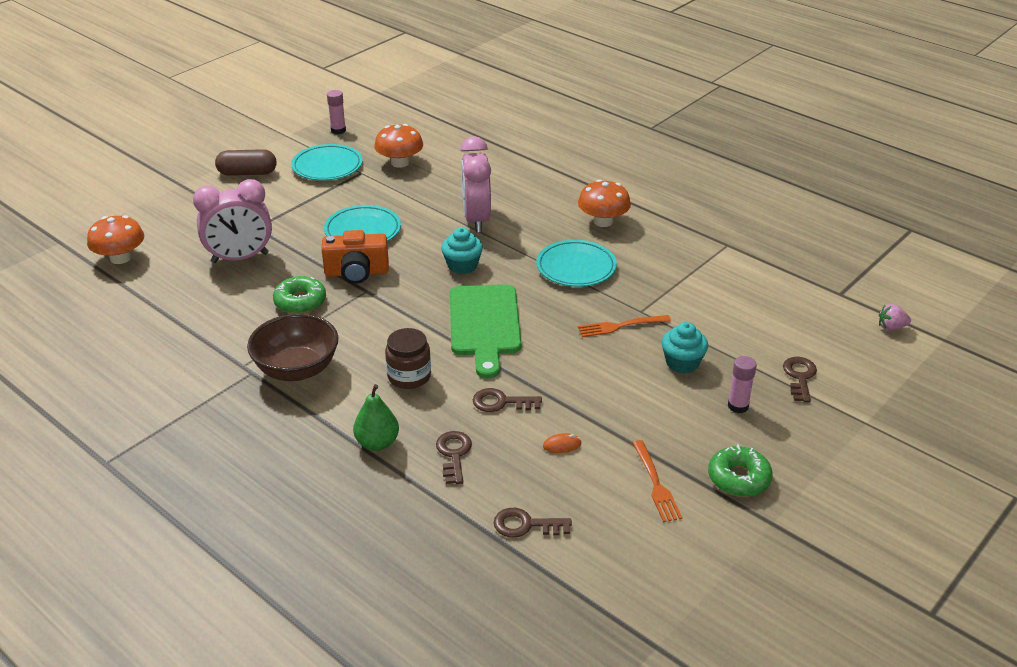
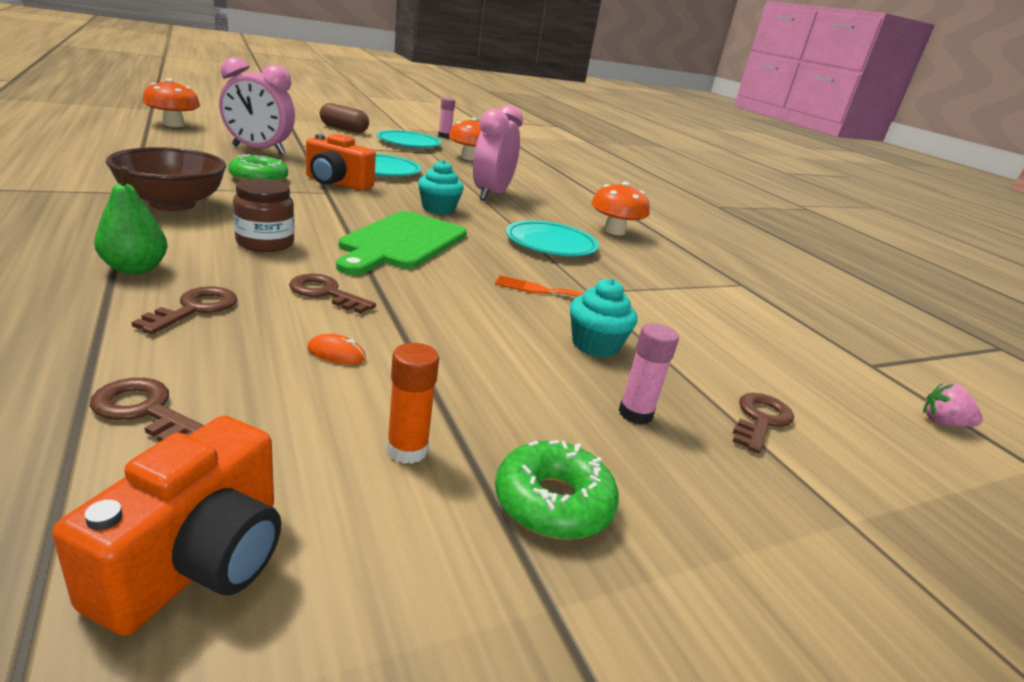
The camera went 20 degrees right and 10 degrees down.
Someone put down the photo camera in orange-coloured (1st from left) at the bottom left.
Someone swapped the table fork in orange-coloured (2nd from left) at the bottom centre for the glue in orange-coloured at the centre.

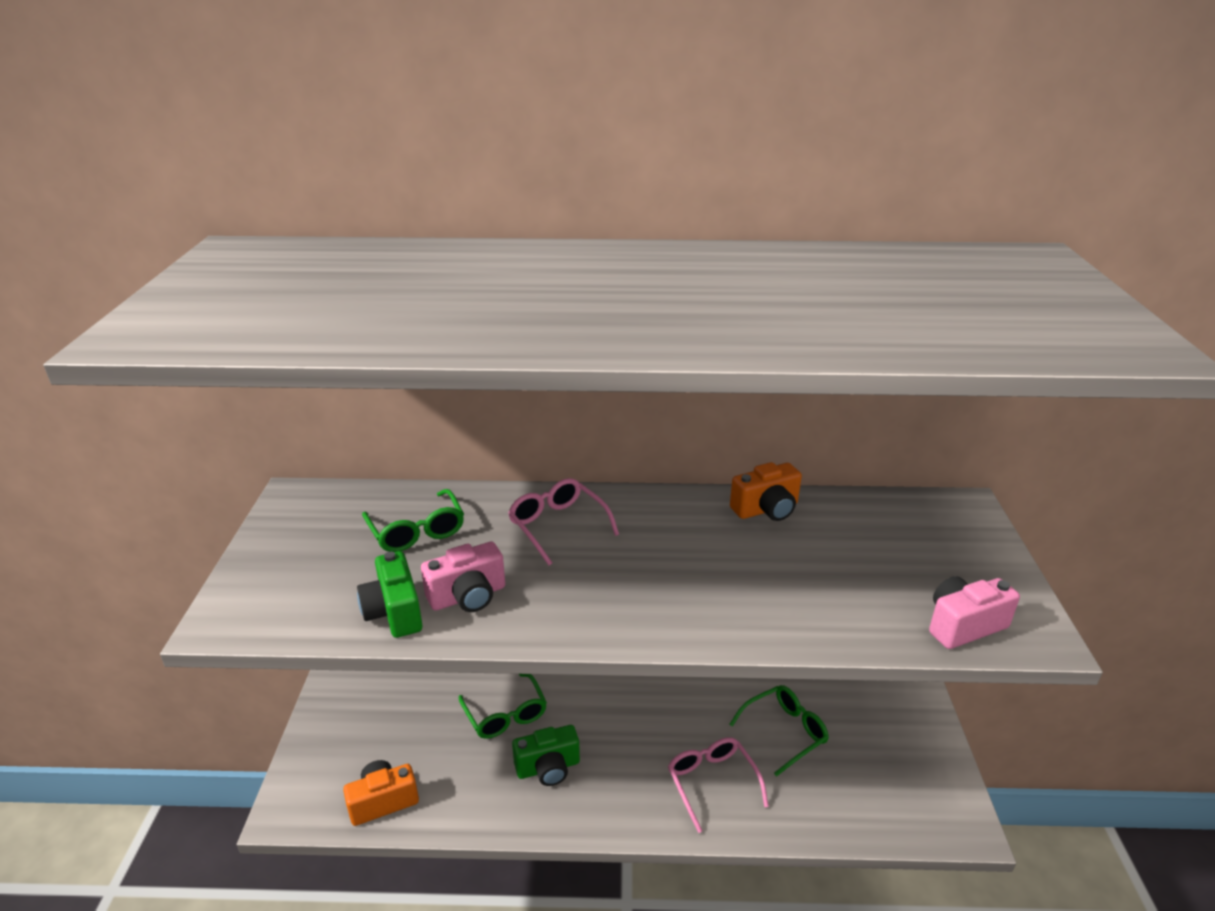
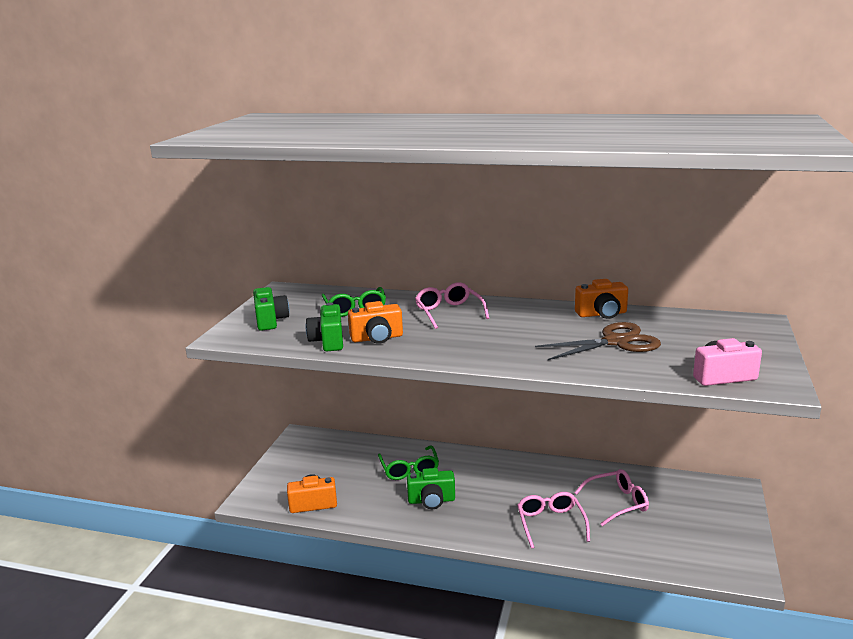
The camera went 15 degrees right and 10 degrees down.
Someone put down the photo camera in green (1st from left) at the middle left.
Someone put down the pair of scissors in dark brown at the middle right.
Someone repainted the photo camera in rose-pink (1st from left) at the centre, which became the photo camera in orange-coloured (2nd from left) at the centre.
Someone repainted the spectacles in green (3rd from left) at the bottom centre, which became the spectacles in rose-pink (3rd from left) at the bottom right.

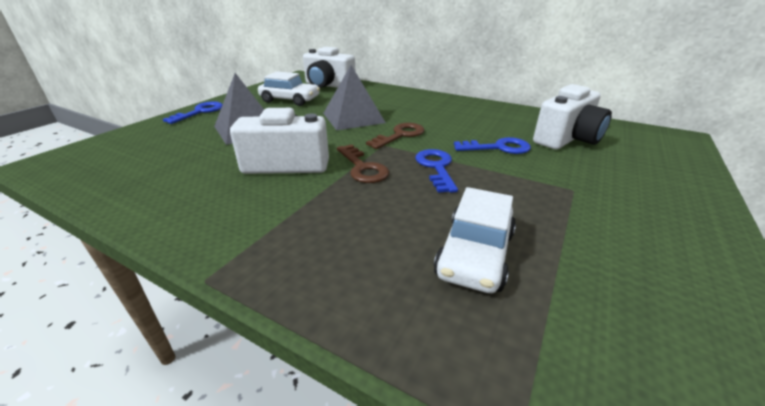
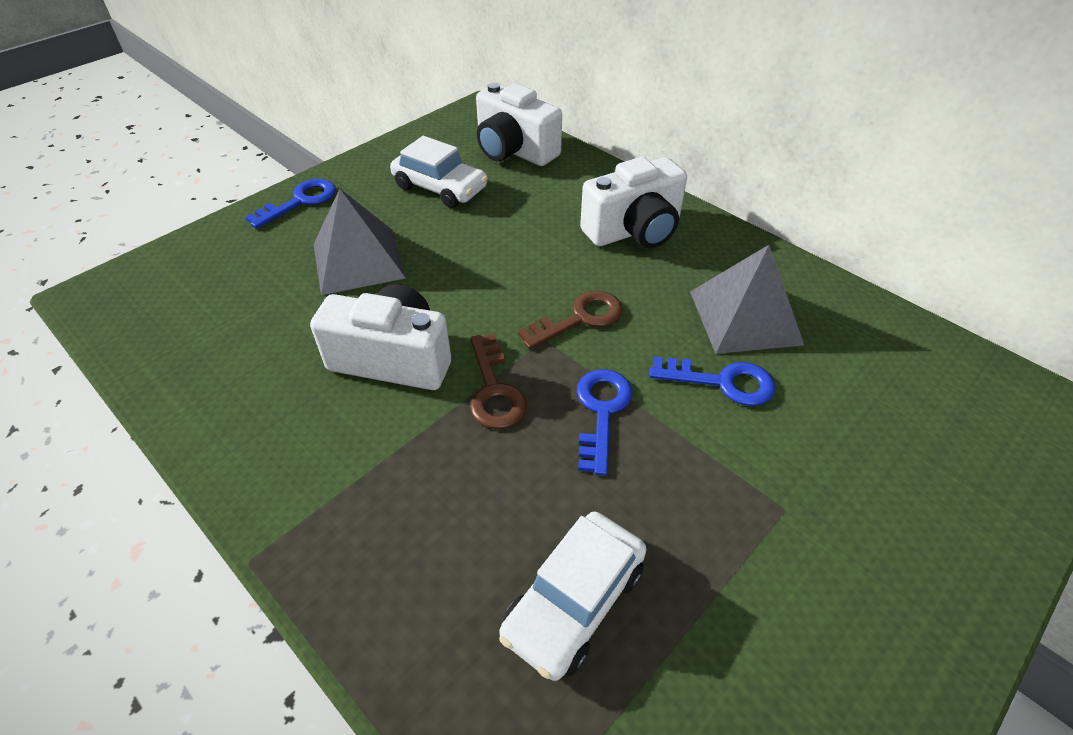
The camera went 15 degrees right and 15 degrees up.
Someone carried the pyramid in gray (2nd from left) from the top centre to the middle right.
Someone carried the photo camera in white (3rd from left) from the top right to the top centre.

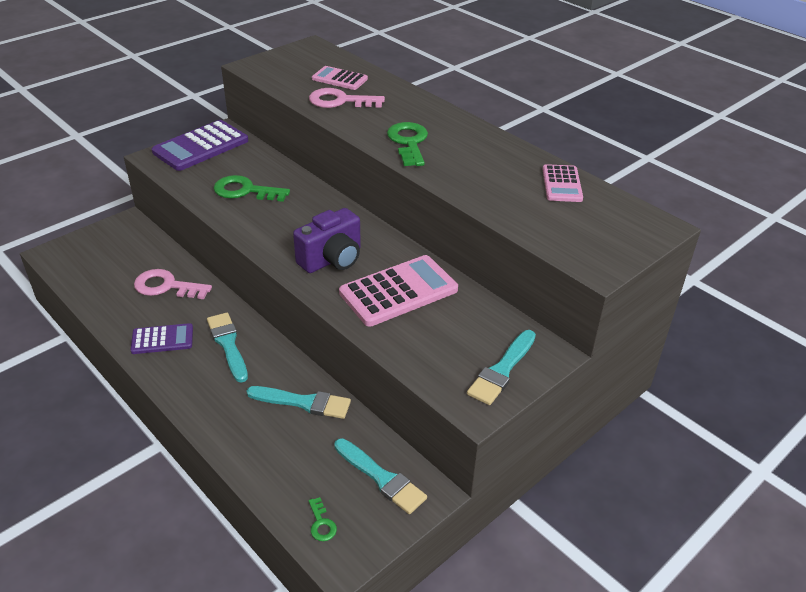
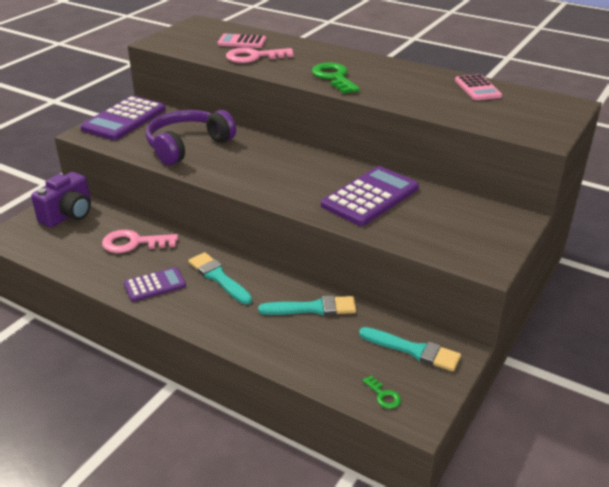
The camera went 15 degrees left and 5 degrees down.
Someone took away the brush in turquoise (4th from left) at the centre.
Someone carried the photo camera in violet from the centre to the middle left.
Someone swapped the door key in green (1st from left) at the top left for the over-ear headphones in violet at the top left.
Someone repainted the pocket calculator in rose-pink (2nd from left) at the centre, which became the pocket calculator in violet (3rd from left) at the centre.

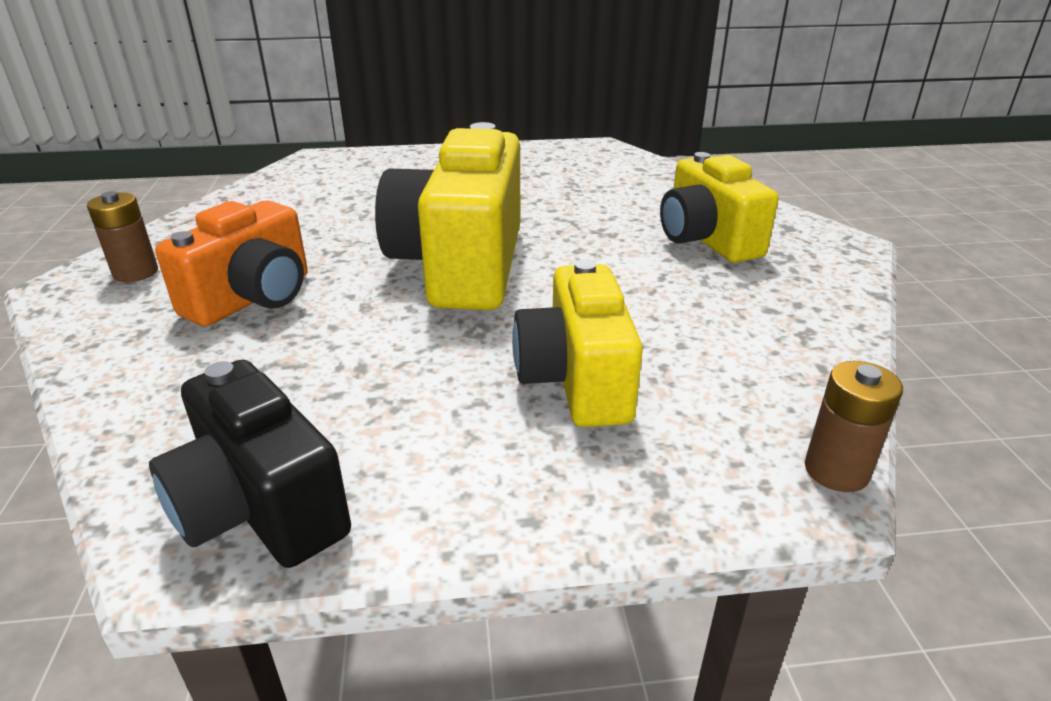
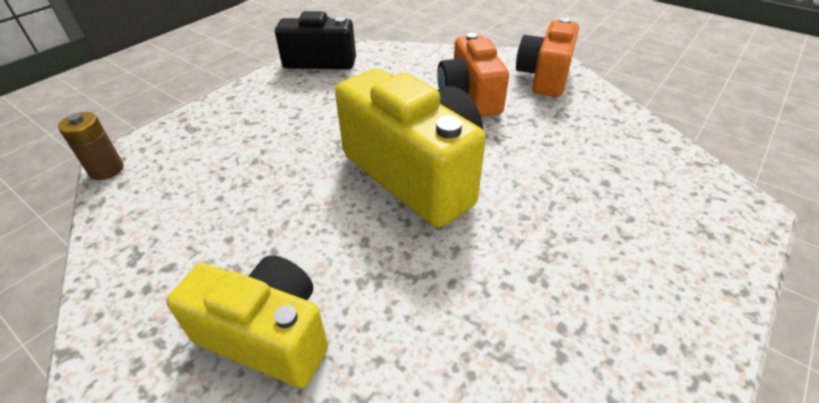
The camera went 135 degrees right and 10 degrees up.
Someone took away the photo camera in golden (2nd from left) at the centre.
Someone swapped the power cell in dark brown (1st from left) at the middle left for the photo camera in orange-coloured (2nd from left) at the top right.

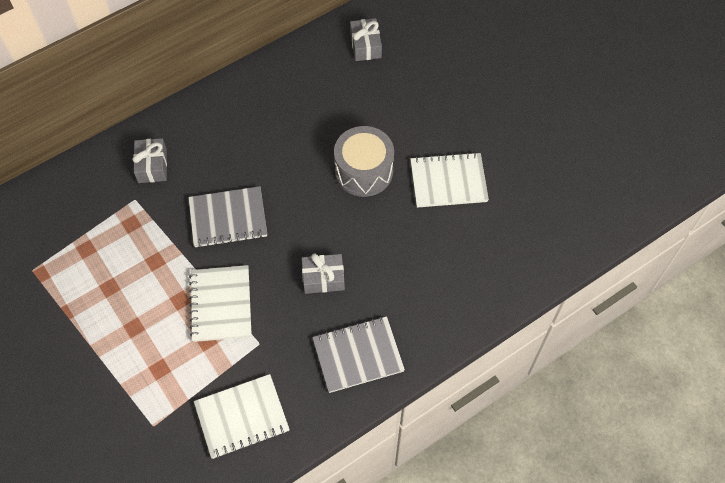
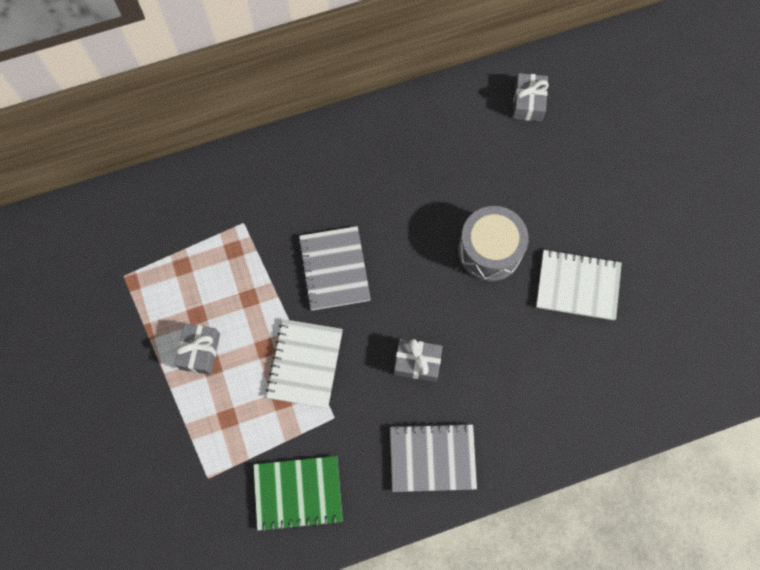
The camera went 15 degrees right and 10 degrees up.
Someone carried the wrapped gift in gray (1st from left) from the top left to the middle left.
Someone repainted the notepad in white (2nd from left) at the bottom centre, which became the notepad in green at the bottom centre.
Someone rotated the notepad in gray (1st from left) at the middle left by 75 degrees clockwise.

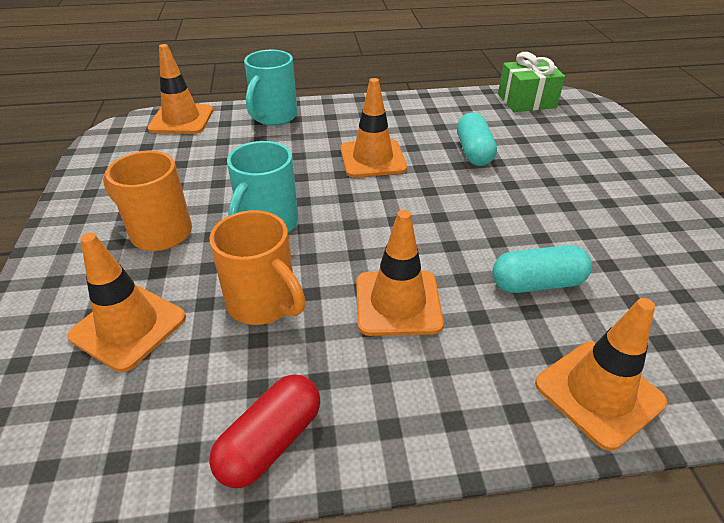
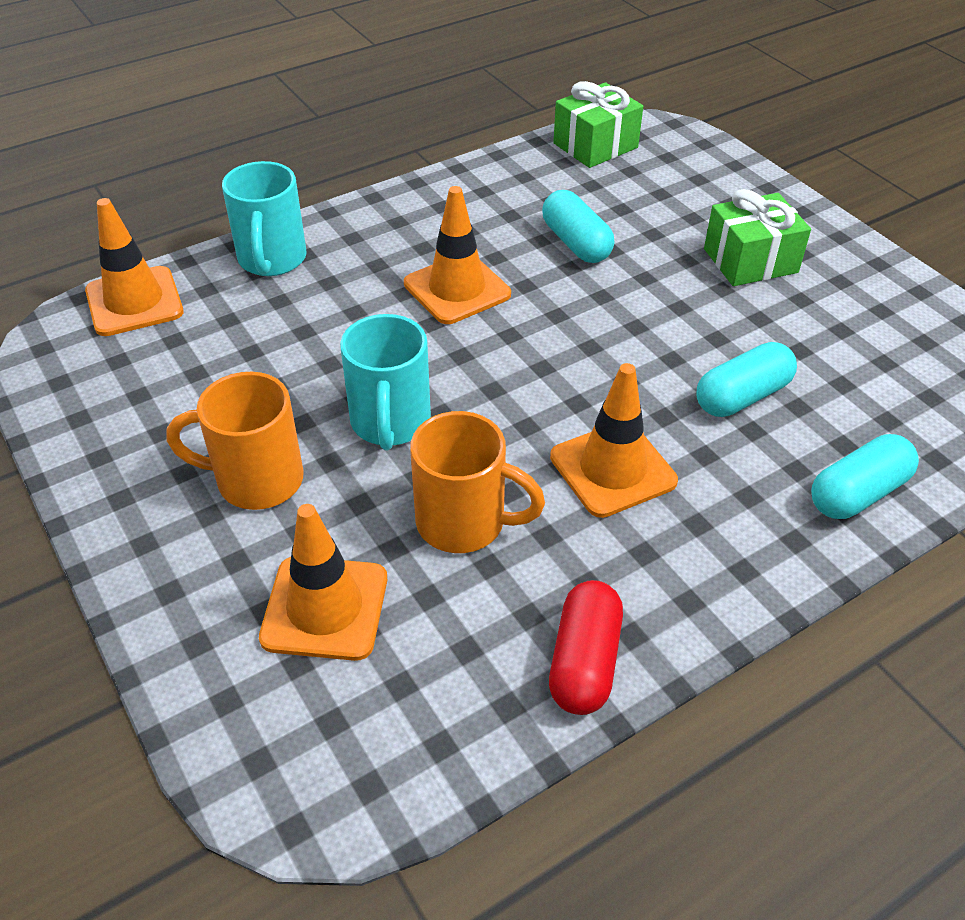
The camera went 25 degrees left and 5 degrees up.
Someone put down the wrapped gift in green (2nd from left) at the top right.
Someone swapped the road cone in orange-coloured (5th from left) at the bottom right for the pill shape in turquoise (3rd from left) at the middle right.

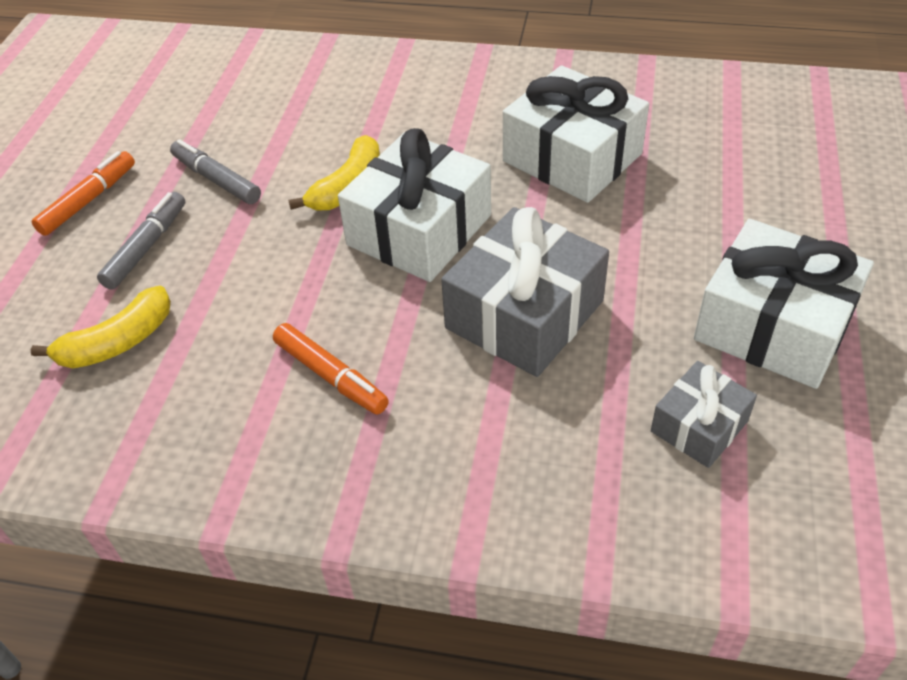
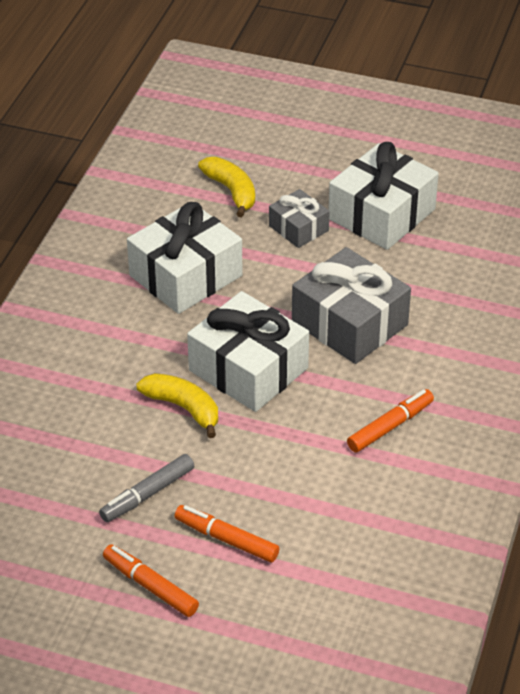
The camera went 85 degrees left and 5 degrees down.
Someone carried the banana in golden (1st from left in the first image) from the middle left to the top centre.
Someone carried the wrapped gift in gray (2nd from left in the first image) from the middle right to the top centre.
Someone repainted the felt pen in gray (1st from left) at the middle left, which became the felt pen in orange-coloured (2nd from left) at the bottom centre.

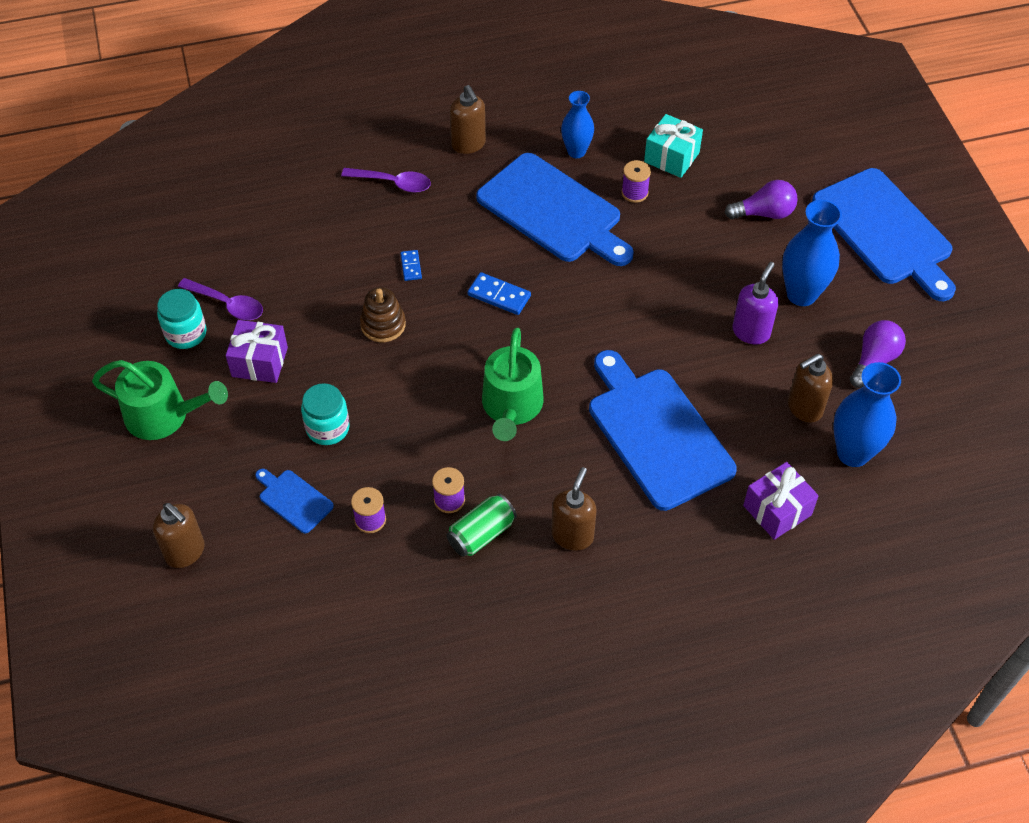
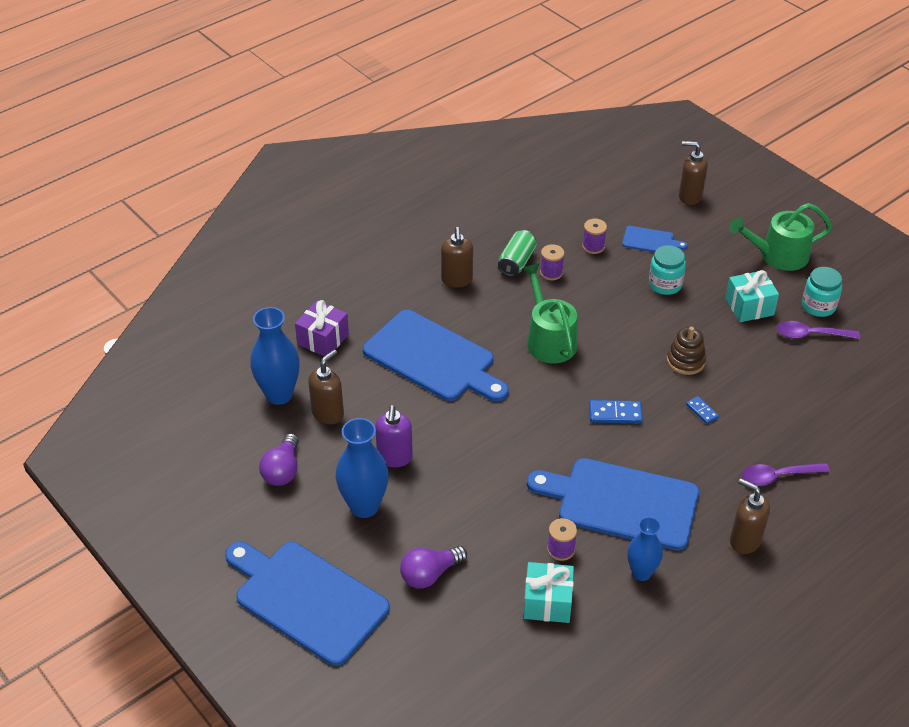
The camera went 155 degrees right and 10 degrees down.
Someone repainted the wrapped gift in violet (1st from left) at the middle left, which became the wrapped gift in turquoise (2nd from left) at the middle right.

